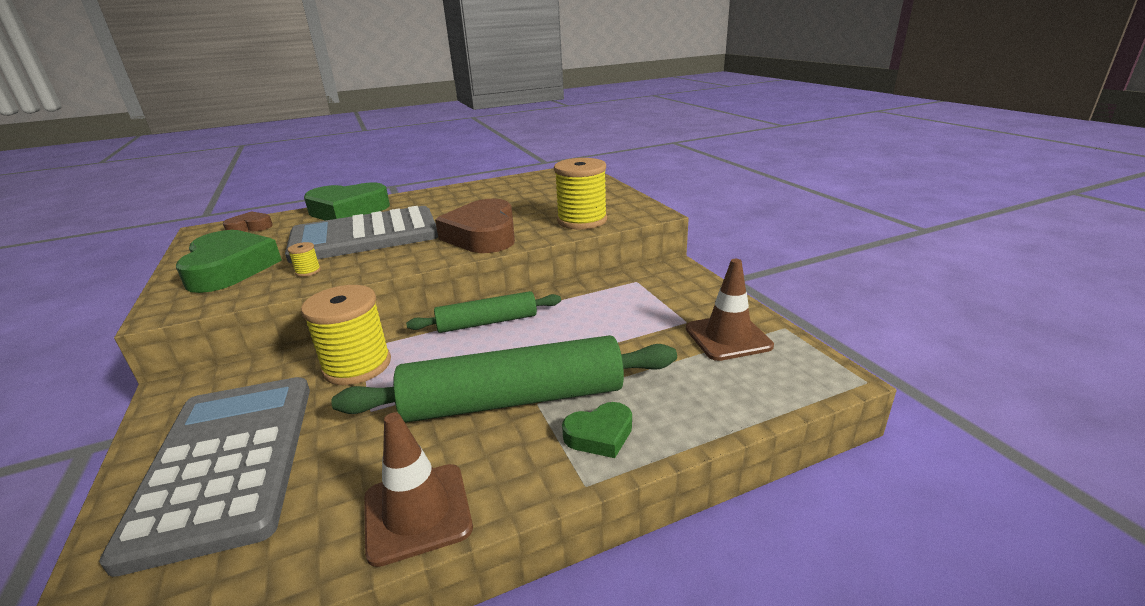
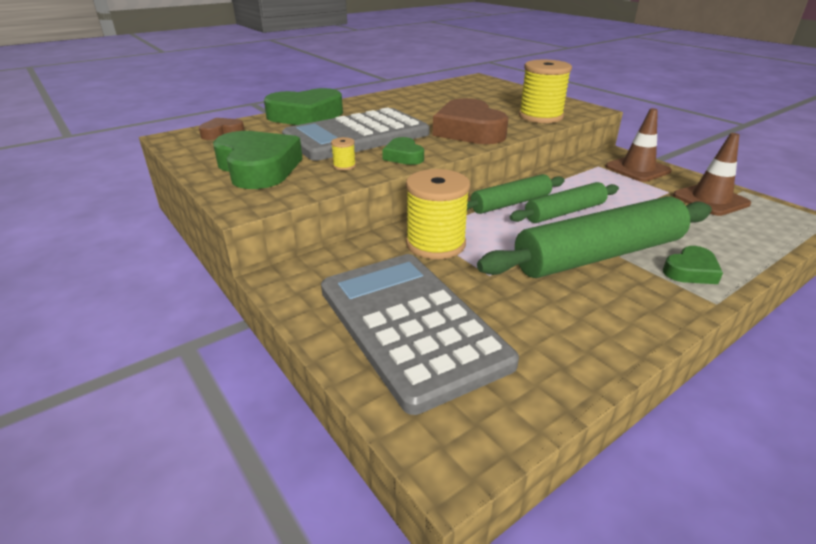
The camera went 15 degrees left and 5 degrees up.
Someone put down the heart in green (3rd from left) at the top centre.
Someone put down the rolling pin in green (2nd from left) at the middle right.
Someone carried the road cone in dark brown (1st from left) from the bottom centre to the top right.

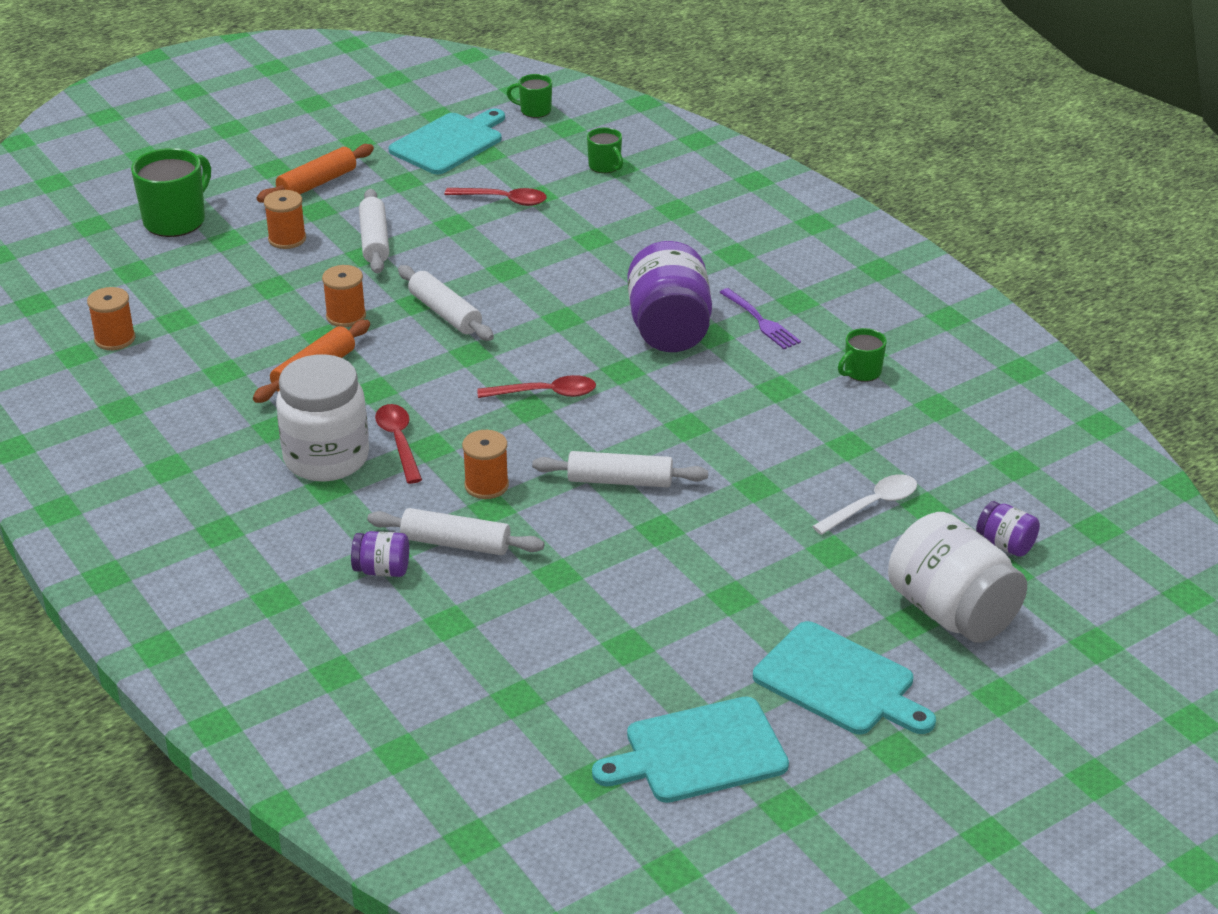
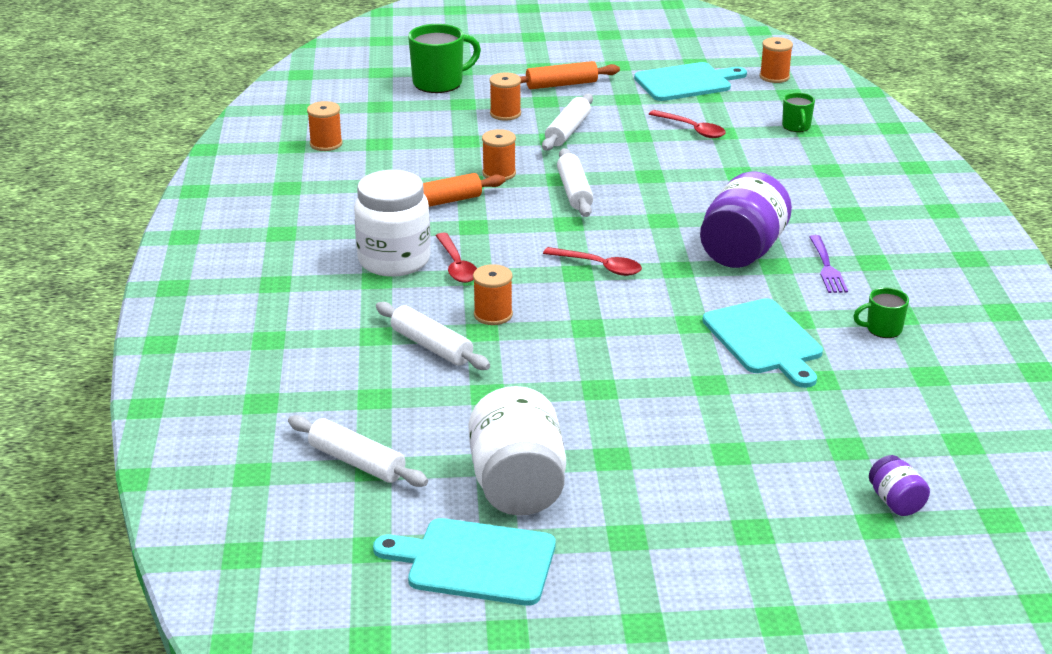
The camera went 30 degrees right and 5 degrees down.
Someone took away the jam jar in violet (1st from left) at the middle left.
Someone took away the spoon in white at the middle right.
Someone carried the rolling pin in white (4th from left in the first image) from the centre to the bottom centre.
Someone carried the chopping board in turquoise (3rd from left) from the bottom right to the middle right.
Someone carried the jam jar in white (2nd from left) from the middle right to the bottom centre.
Someone swapped the coffee mug in green (2nd from left) at the top centre for the reel of thread in orange-coloured (5th from left) at the top right.
Someone rotated the spoon in red (1st from left) at the middle left by 150 degrees clockwise.

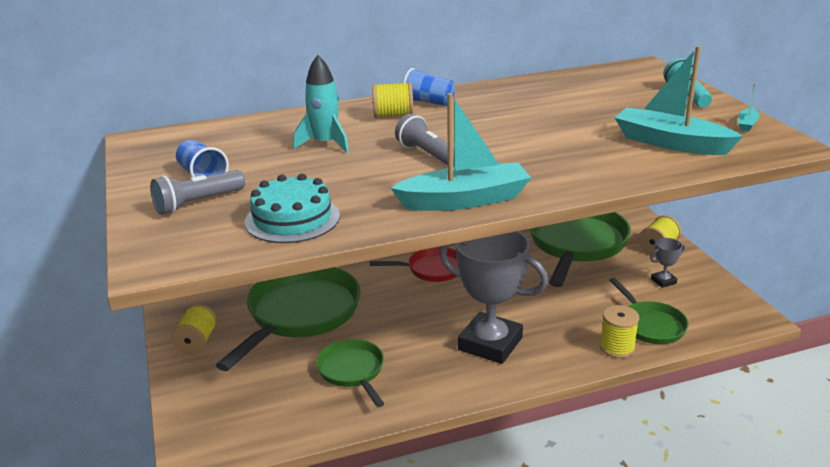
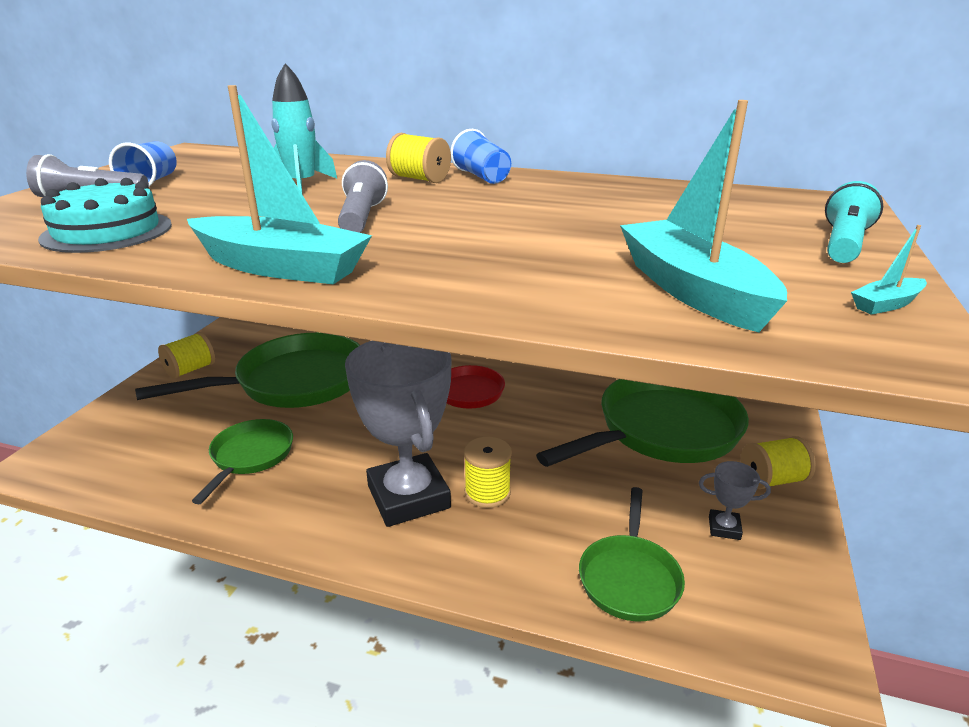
The camera went 35 degrees right and 0 degrees up.
Someone carried the reel of thread in golden (3rd from left) from the bottom right to the centre.

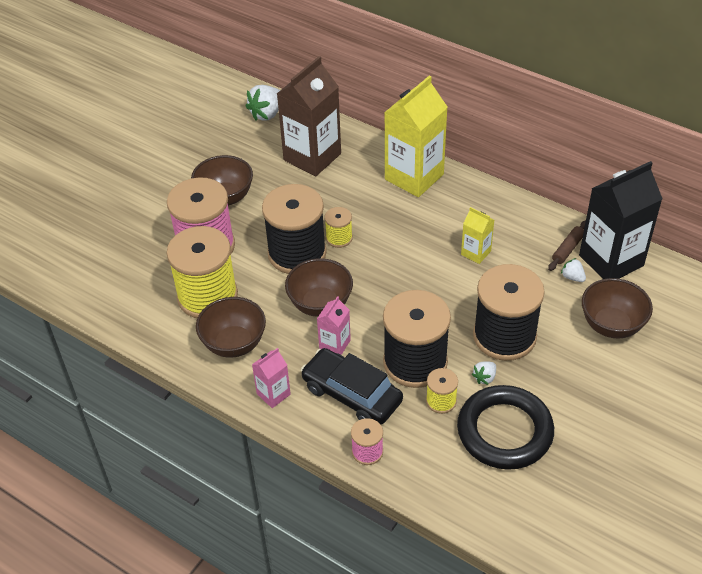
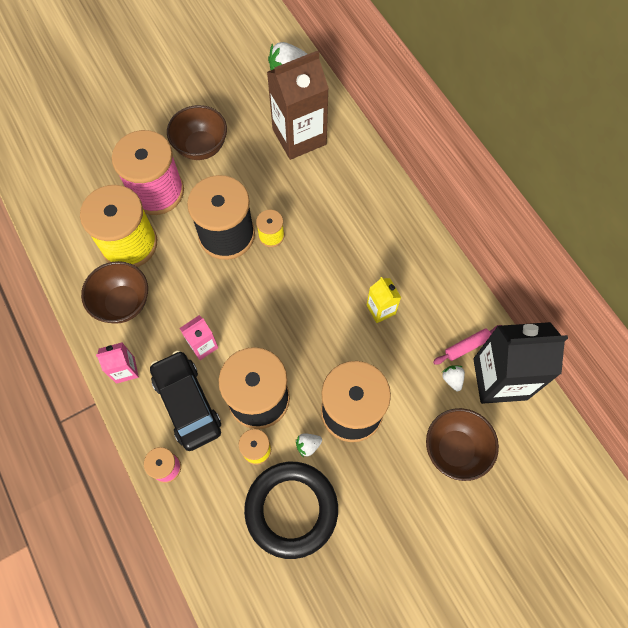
The camera went 25 degrees right and 20 degrees up.
Someone took away the bowl in dark brown (3rd from left) at the centre.
Someone took away the juice carton in golden (1st from left) at the top centre.
Someone repainted the rolling pin in dark brown at the middle right, which became the rolling pin in rose-pink at the middle right.

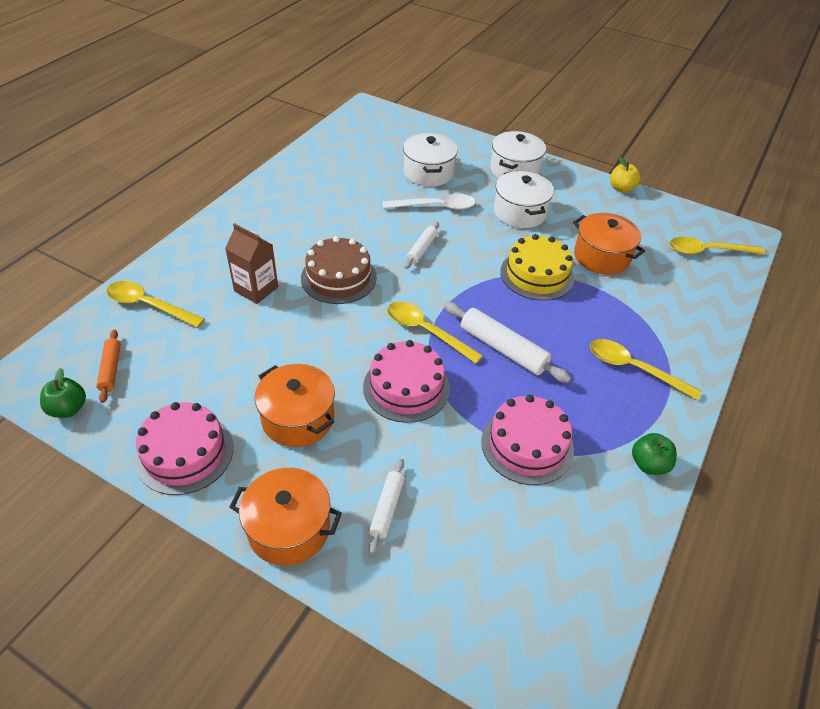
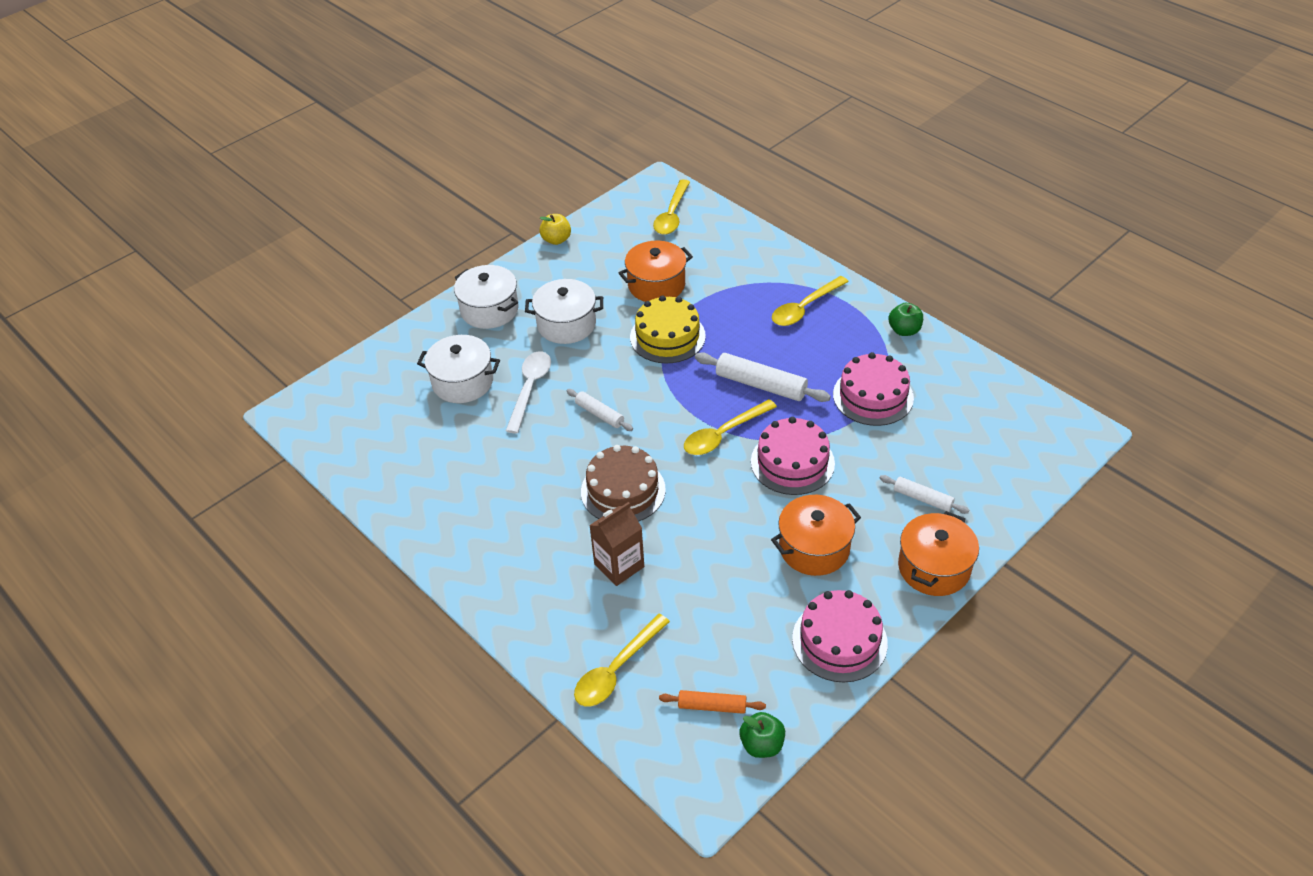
The camera went 70 degrees left and 0 degrees up.
Someone rotated the rolling pin in white (3rd from left in the first image) at the centre by 60 degrees clockwise.

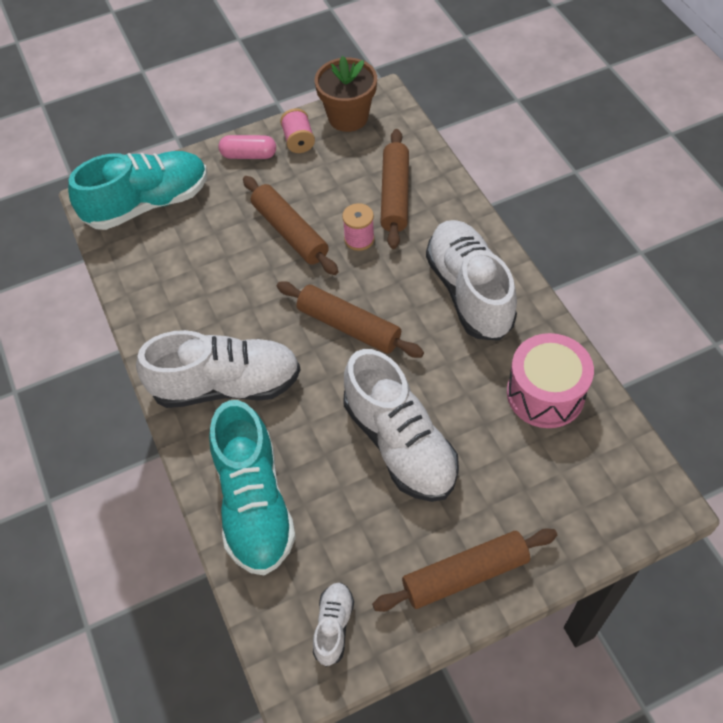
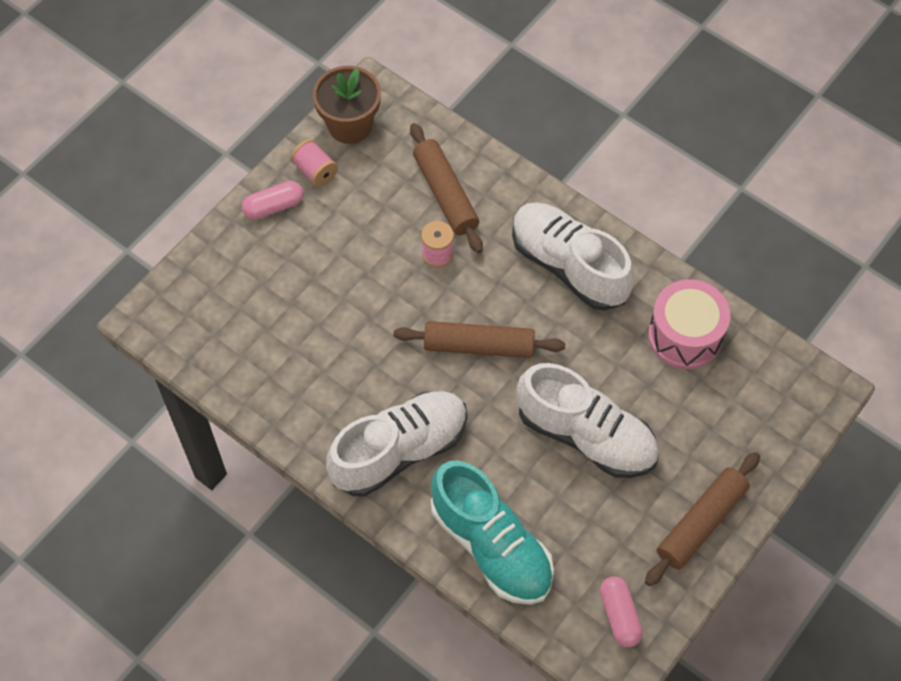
The camera went 30 degrees left and 5 degrees up.
Someone took away the shoe in turquoise (1st from left) at the top left.
Someone took away the rolling pin in dark brown (1st from left) at the top centre.
Someone swapped the shoe in white (2nd from left) at the bottom centre for the pill shape in rose-pink (2nd from left) at the bottom right.

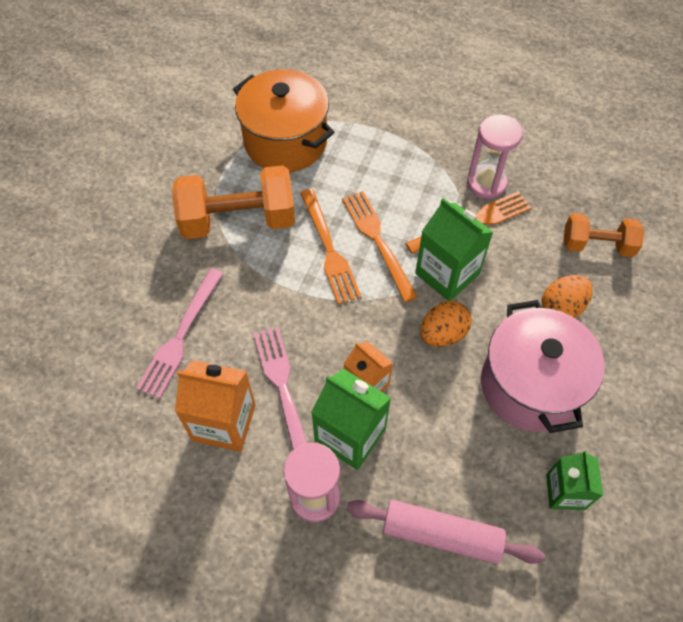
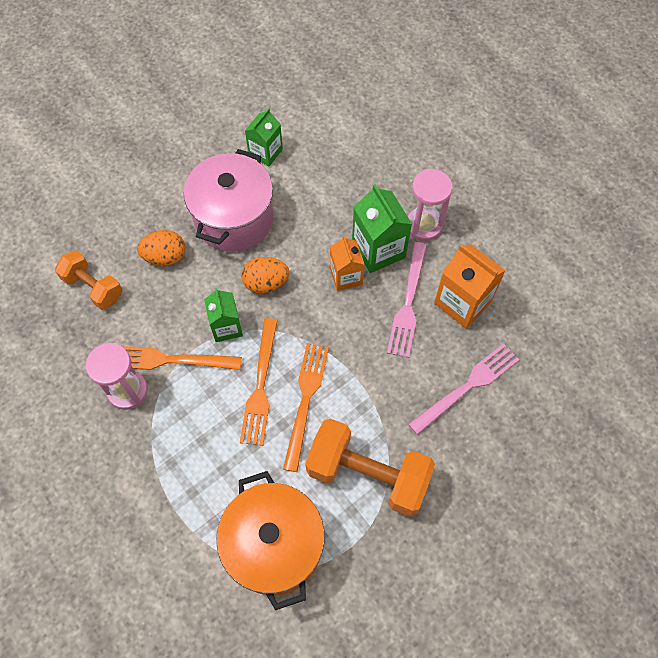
The camera went 150 degrees left and 5 degrees up.
Someone took away the rolling pin in rose-pink at the bottom centre.
Someone scaled the juice carton in green (2nd from left in the first image) at the centre by 0.65.

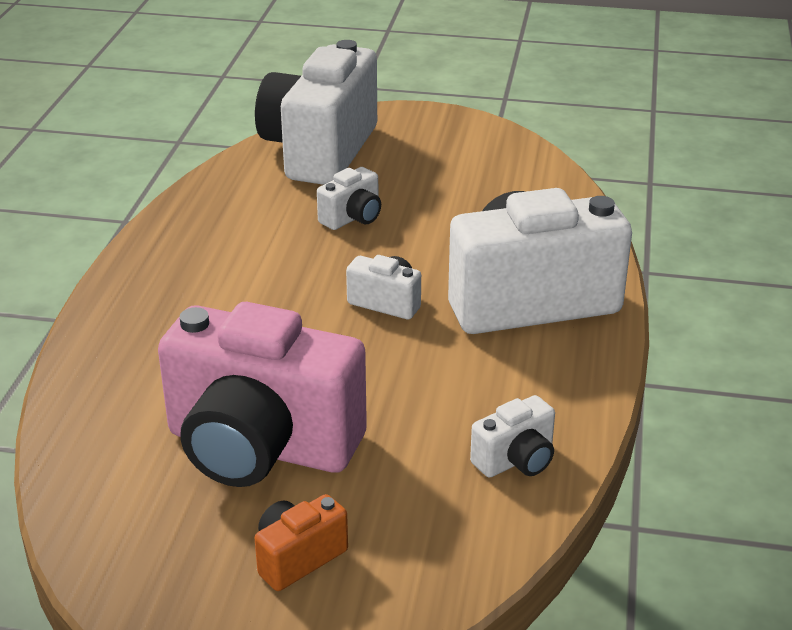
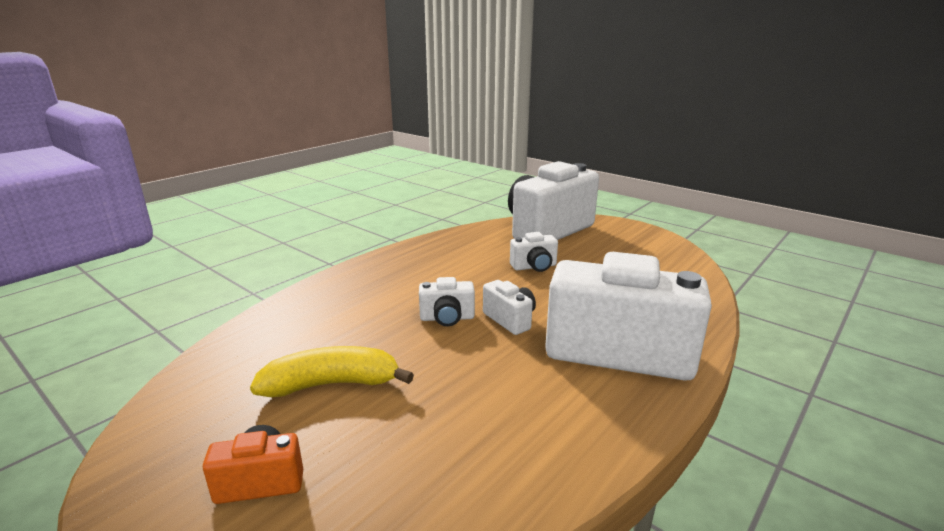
The camera went 30 degrees right and 10 degrees down.
Someone carried the photo camera in white (4th from left in the first image) from the bottom centre to the centre.
Someone swapped the photo camera in rose-pink at the middle left for the banana in golden at the bottom centre.

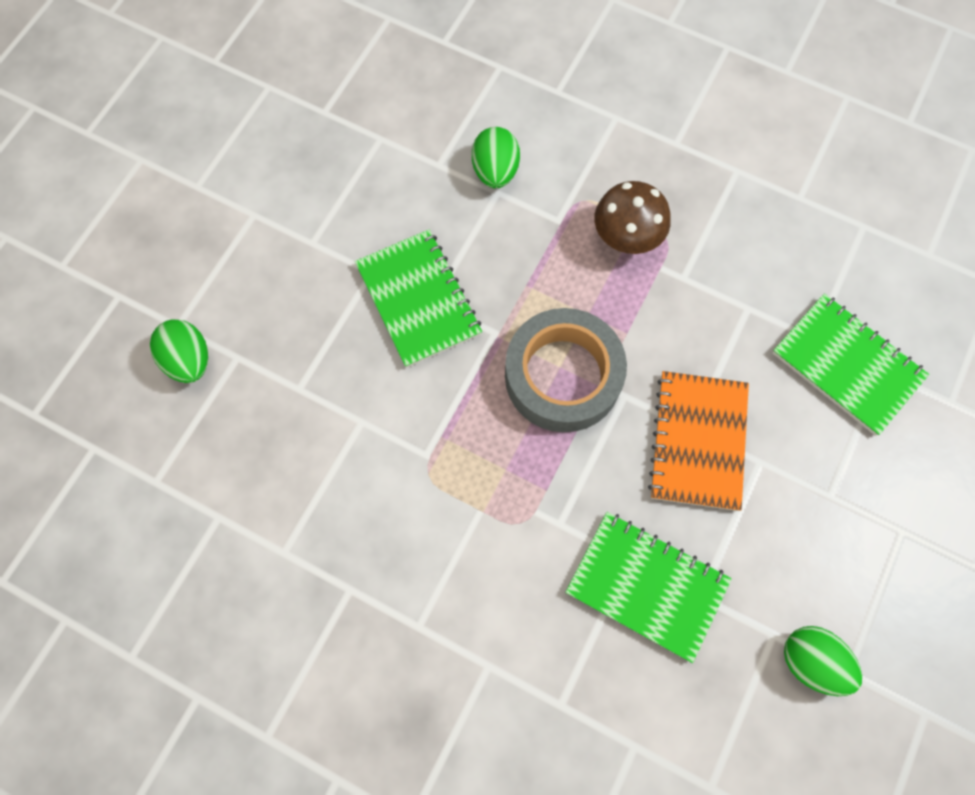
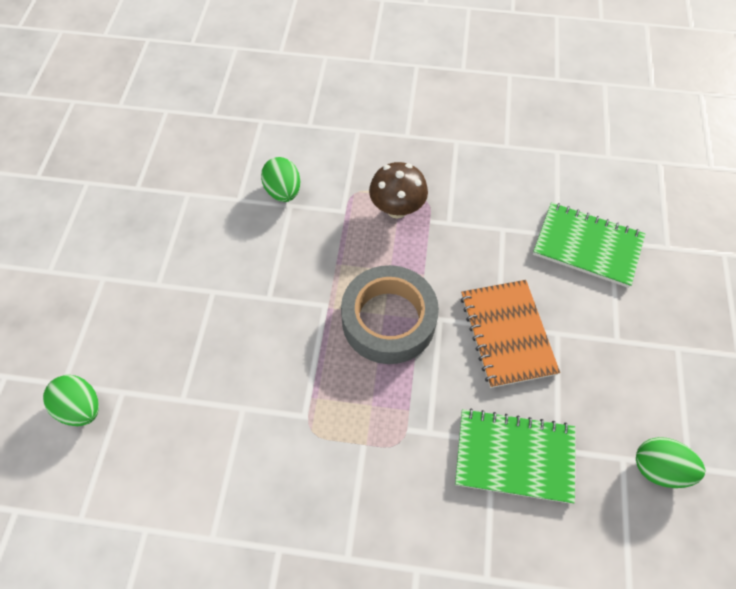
The camera went 20 degrees left and 10 degrees down.
Someone took away the notepad in green (1st from left) at the centre.

